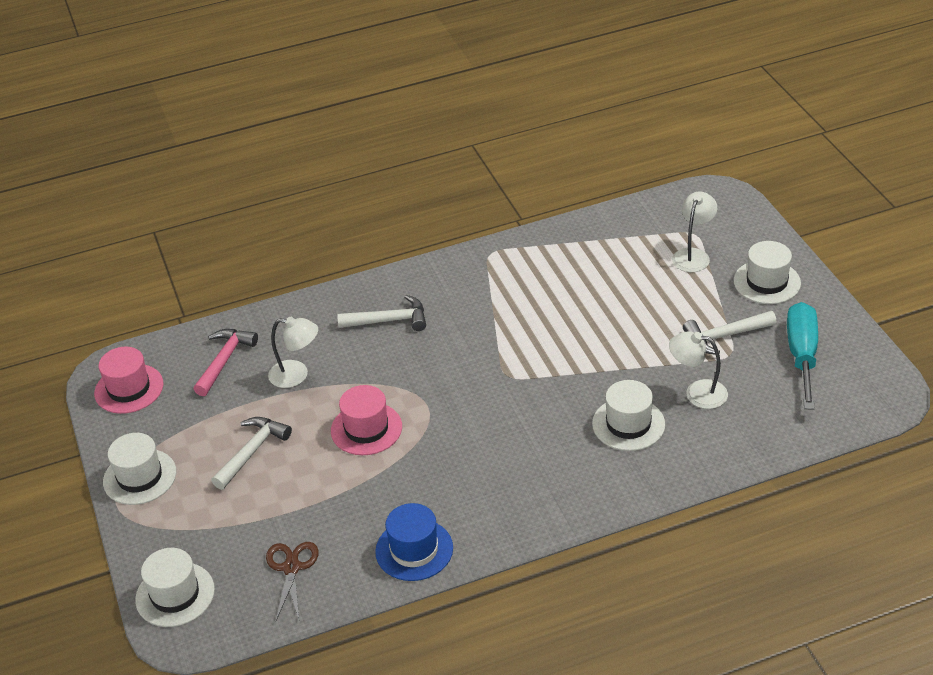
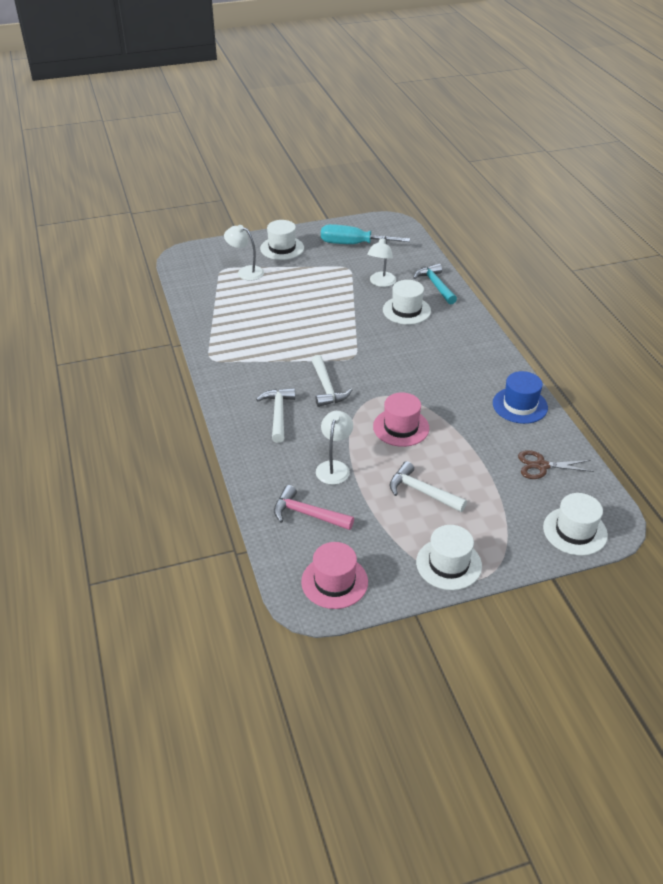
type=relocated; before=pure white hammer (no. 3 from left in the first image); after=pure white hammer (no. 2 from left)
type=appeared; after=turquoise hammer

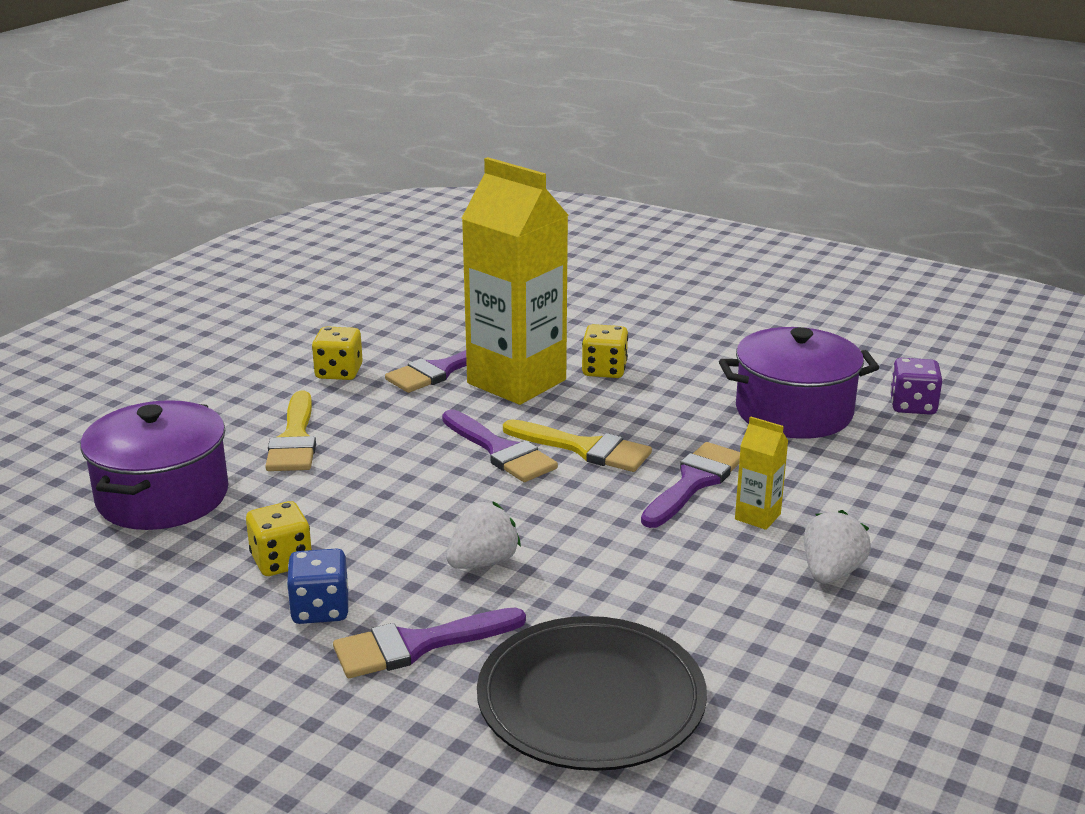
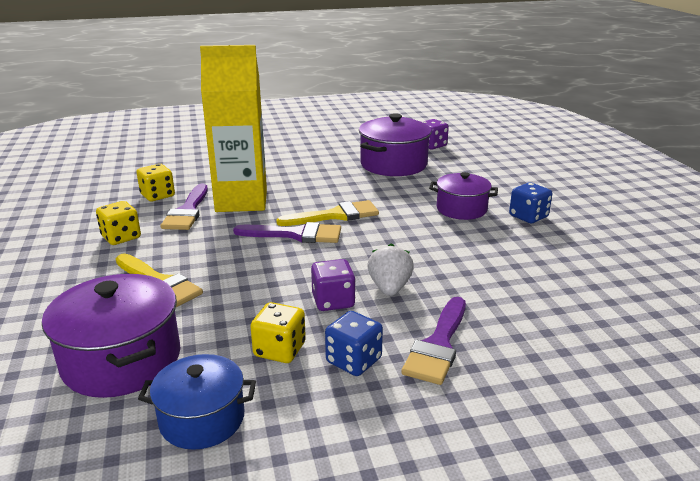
type=relocated; before=golden die (no. 3 from left in the first image); after=golden die (no. 2 from left)
type=exchanged; before=golden juice carton (no. 2 from left); after=violet stockpot (no. 3 from left)
type=missing; before=violet paintbrush (no. 4 from left)
type=exchanged; before=pure white toy strawberry (no. 2 from left); after=royal blue die (no. 2 from left)
type=missing; before=black dinner plate
type=appeared; after=violet die (no. 1 from left)
type=appeared; after=royal blue stockpot

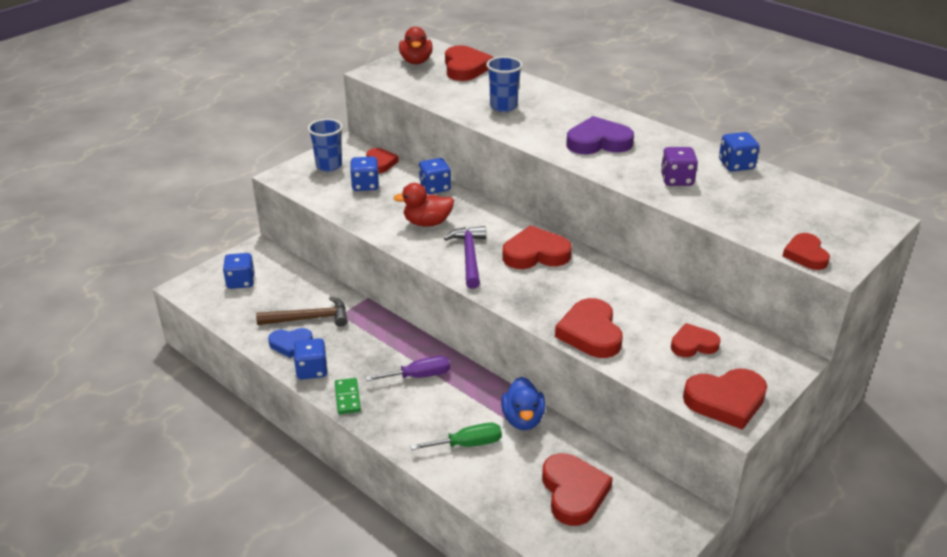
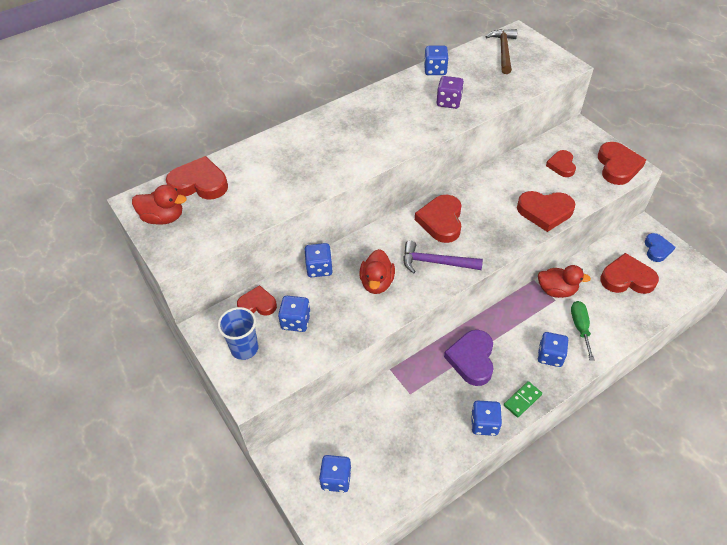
type=missing; before=royal blue beaker (no. 2 from left)
type=relocated; before=violet love heart
type=missing; before=red love heart (no. 8 from left)
type=relocated; before=russet hammer
type=relocated; before=royal blue love heart
type=missing; before=violet hand screwdriver
type=colour; before=royal blue rubber duck; after=red rubber duck (no. 3 from left)
type=spun; before=leaf-green domino piece; turn=-45
type=appeared; after=royal blue die (no. 6 from left)

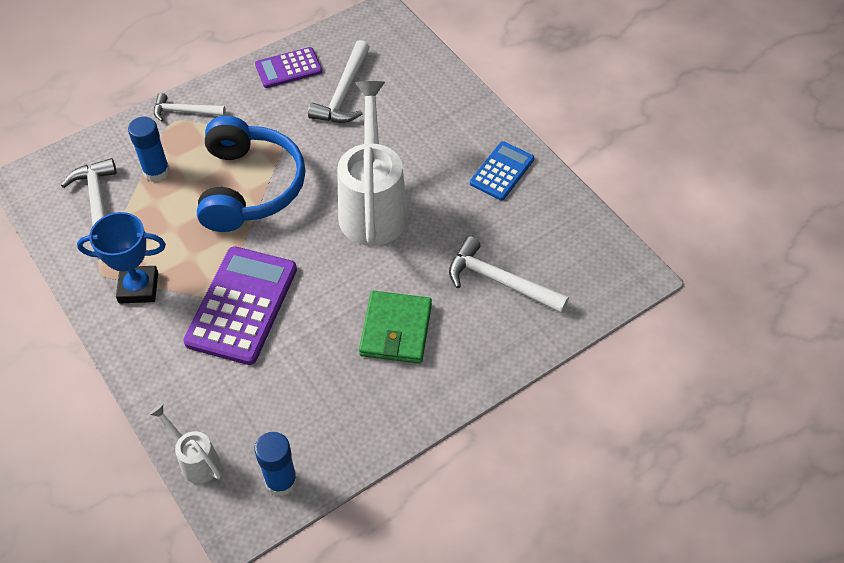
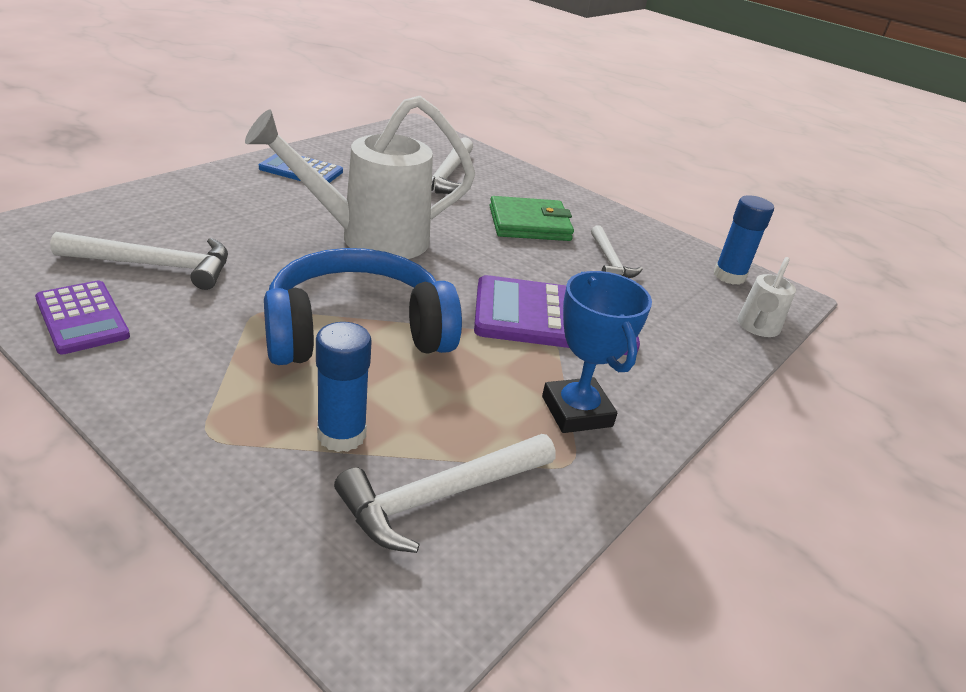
type=relocated; before=pure white hammer (no. 2 from left in the first image); after=pure white hammer (no. 4 from left)

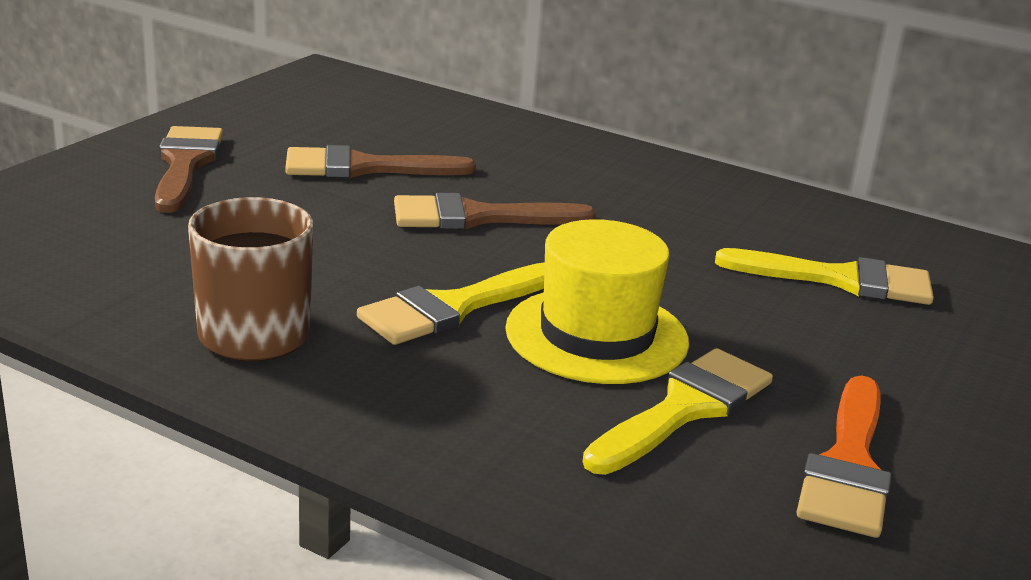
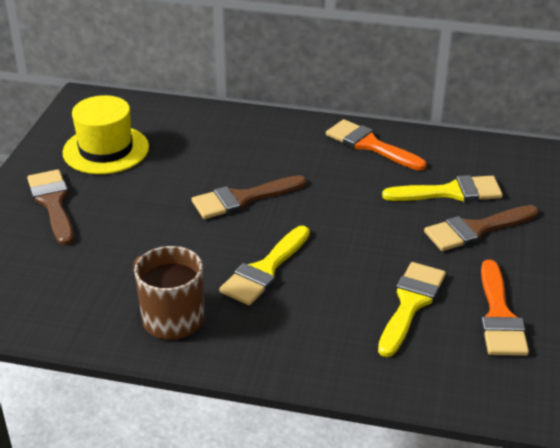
type=relocated; before=russet paintbrush (no. 2 from left in the first image); after=russet paintbrush (no. 3 from left)
type=relocated; before=golden tall hat
type=appeared; after=orange paintbrush (no. 1 from left)

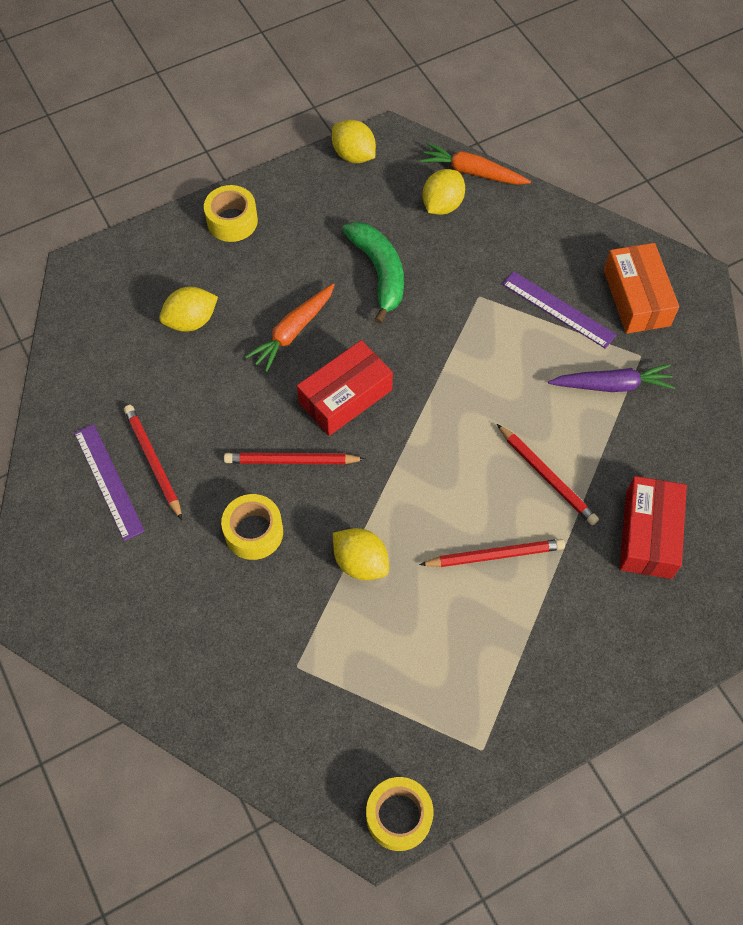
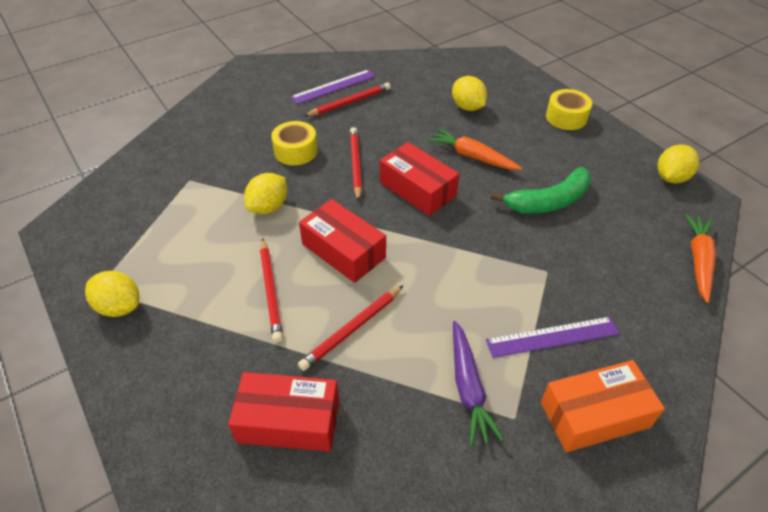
type=relocated; before=golden toy lemon (no. 4 from left in the first image); after=golden toy lemon (no. 1 from left)
type=spun; before=violet ruler (no. 2 from left); turn=45
type=missing; before=golden roll of tape (no. 3 from left)
type=appeared; after=red package (no. 2 from left)

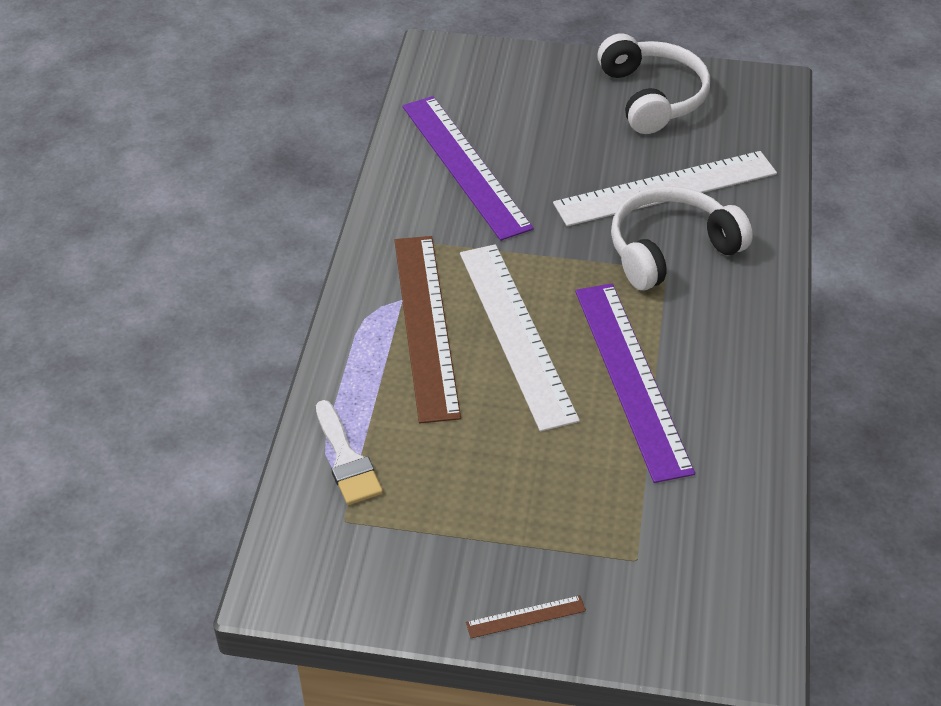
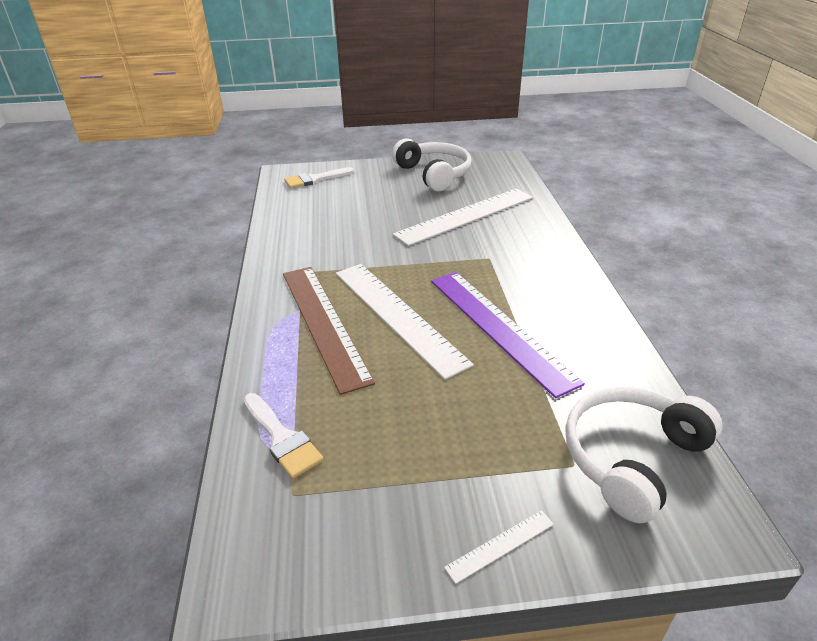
type=missing; before=violet ruler (no. 1 from left)
type=relocated; before=pure white headset (no. 2 from left)
type=colour; before=russet ruler (no. 2 from left); after=pure white ruler (no. 3 from left)
type=appeared; after=pure white paintbrush (no. 2 from left)

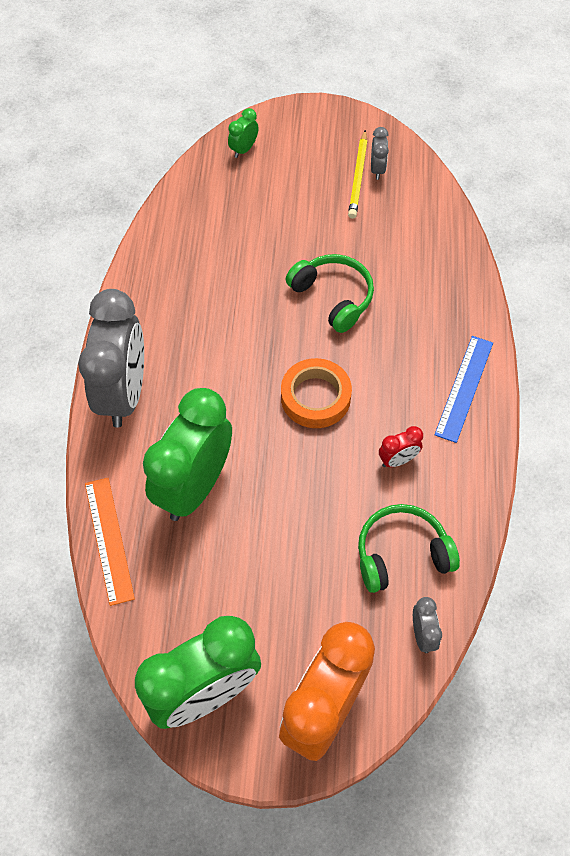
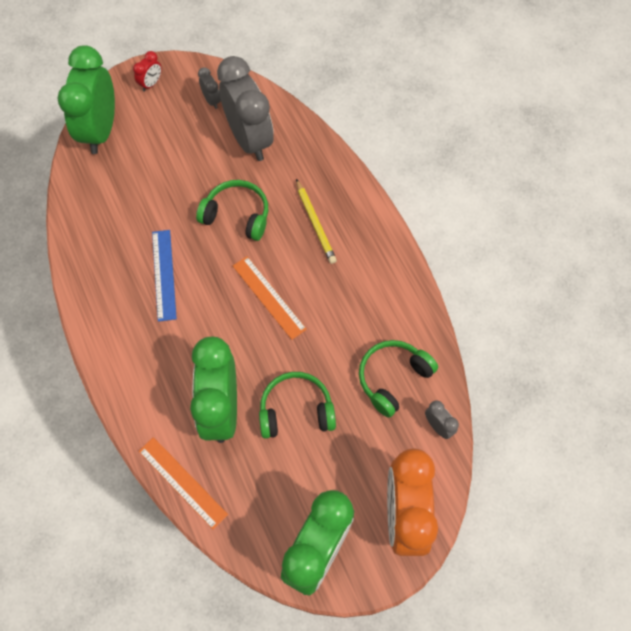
type=size; before=leaf-green bedside clock (no. 3 from left in the first image); scale=2.41
type=relocated; before=golden pencil
type=relocated; before=ash-grey bedside clock (no. 1 from left in the first image); after=ash-grey bedside clock (no. 2 from left)
type=relocated; before=royal blue ruler
type=exchanged; before=orange roll of tape; after=orange ruler (no. 2 from left)
type=relocated; before=red bedside clock
type=appeared; after=leaf-green headset (no. 2 from left)

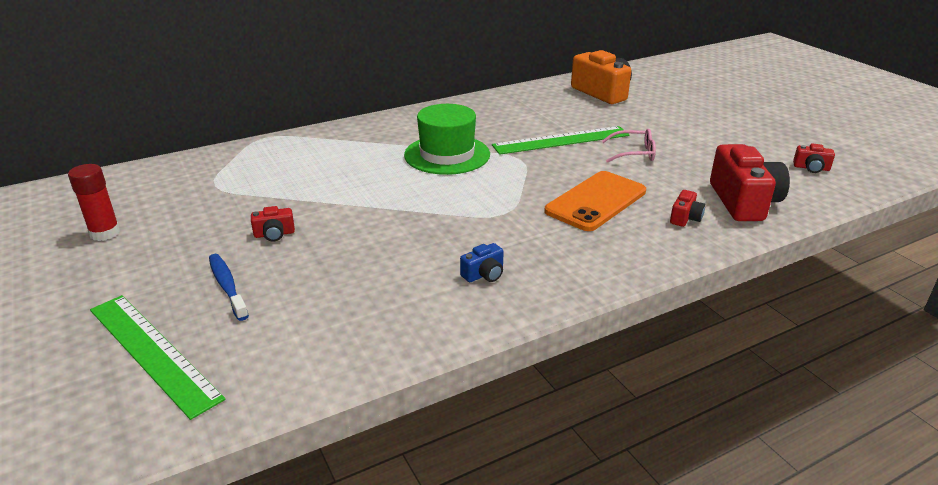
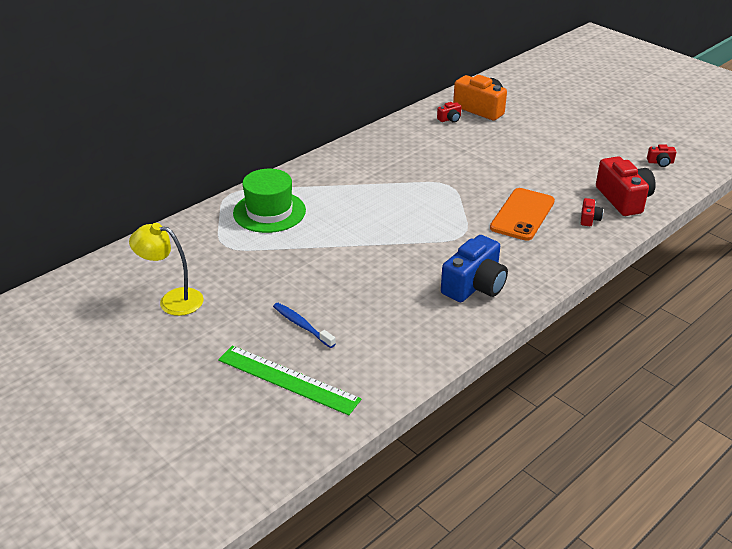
type=relocated; before=leaf-green tall hat
type=missing; before=leaf-green ruler (no. 2 from left)
type=missing; before=rosy glasses
type=exchanged; before=red glue; after=golden lamp
type=relocated; before=red photo camera (no. 1 from left)
type=size; before=royal blue photo camera; scale=2.19

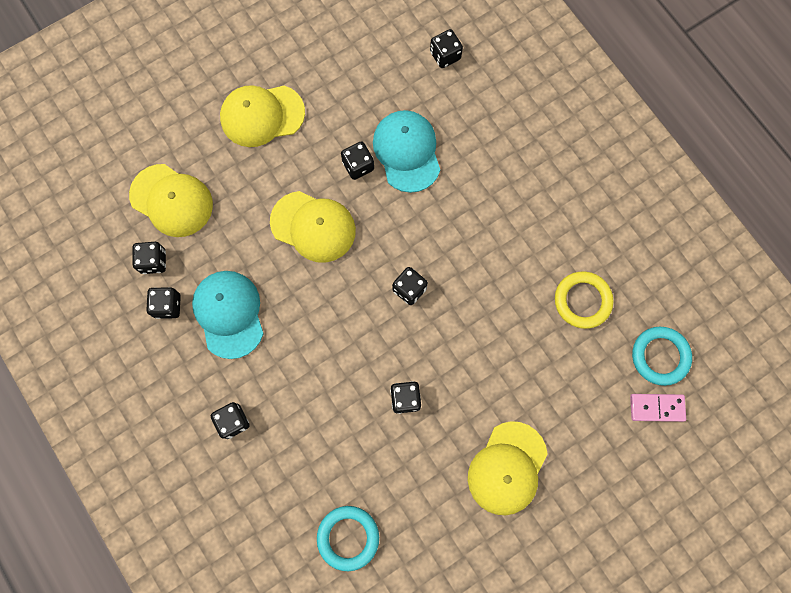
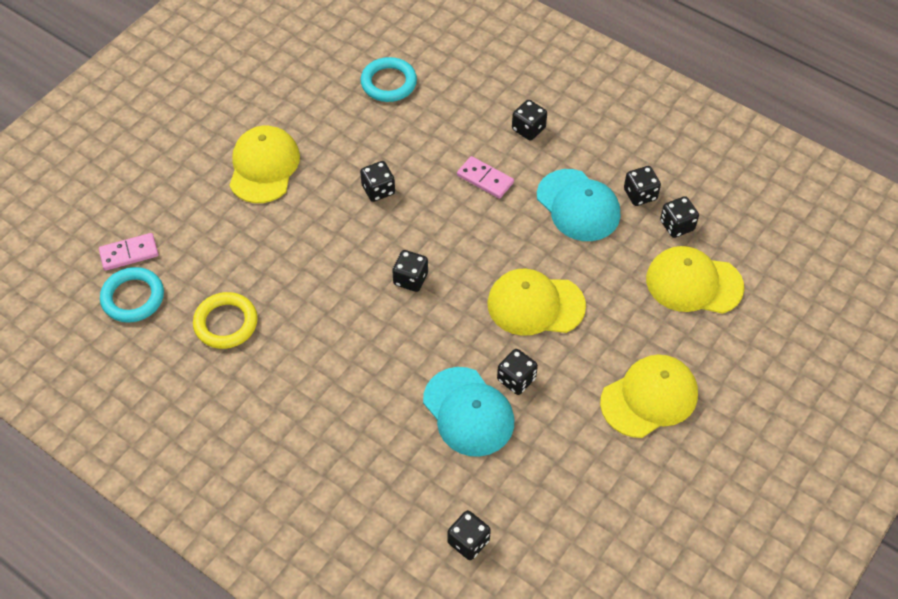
type=appeared; after=rosy domino piece (no. 2 from left)

